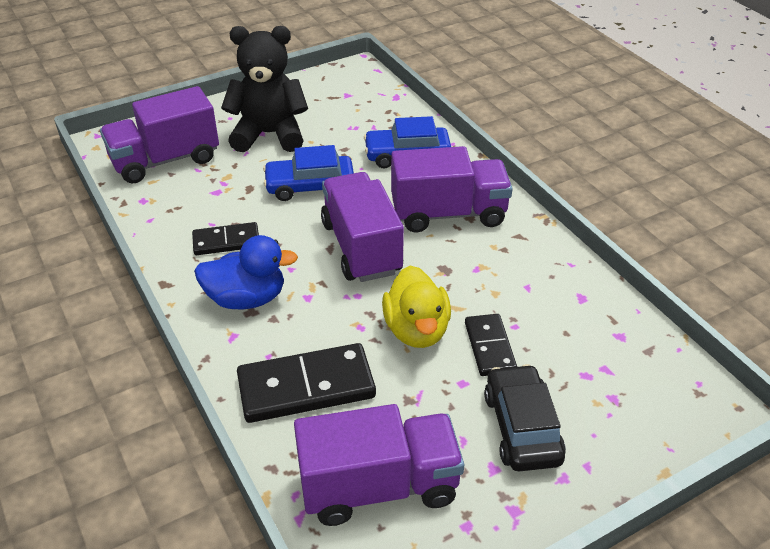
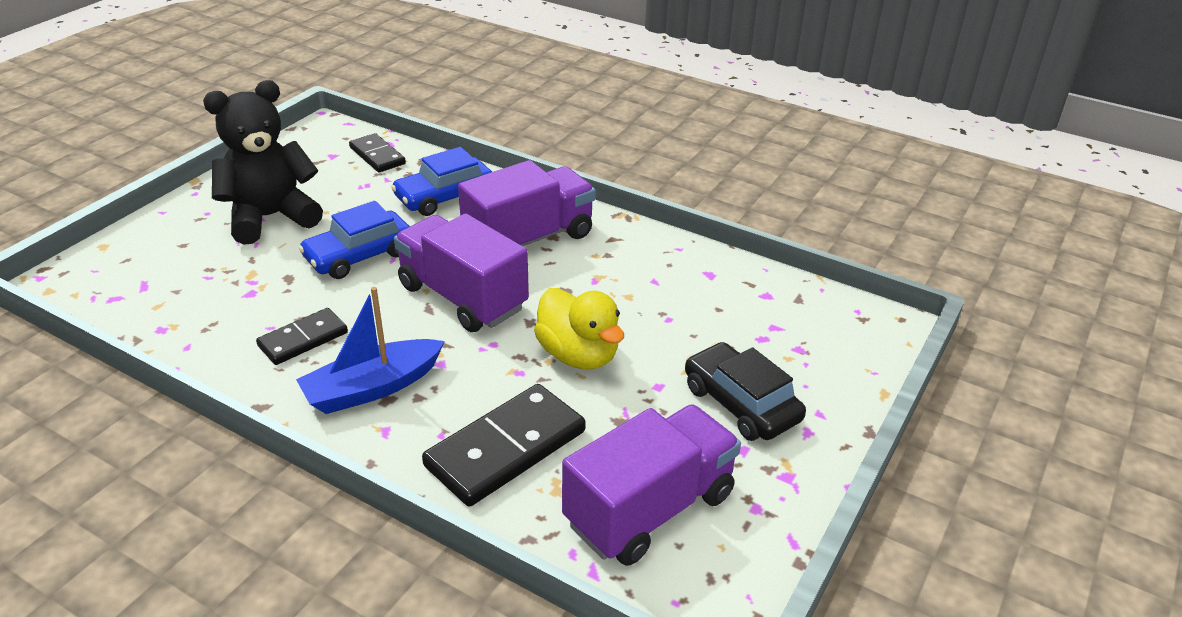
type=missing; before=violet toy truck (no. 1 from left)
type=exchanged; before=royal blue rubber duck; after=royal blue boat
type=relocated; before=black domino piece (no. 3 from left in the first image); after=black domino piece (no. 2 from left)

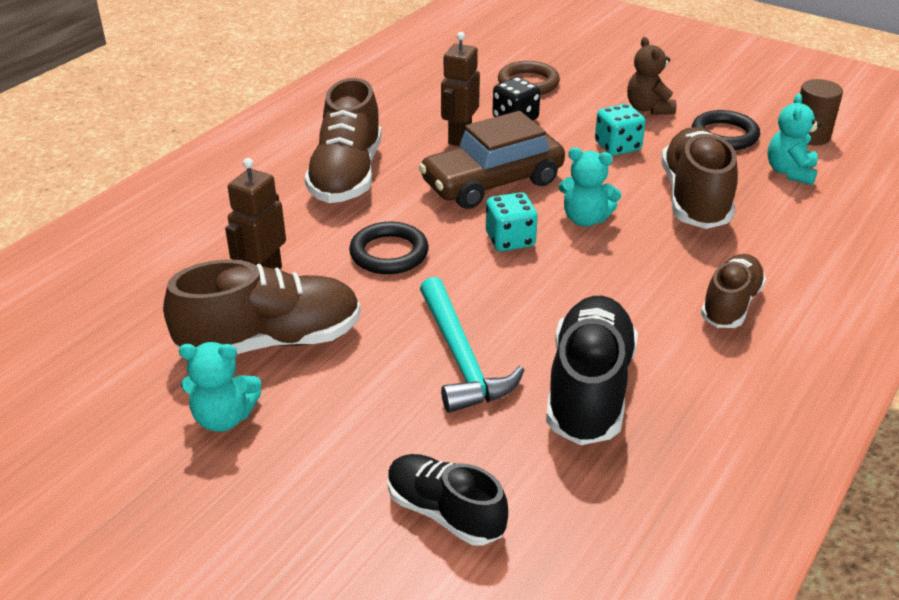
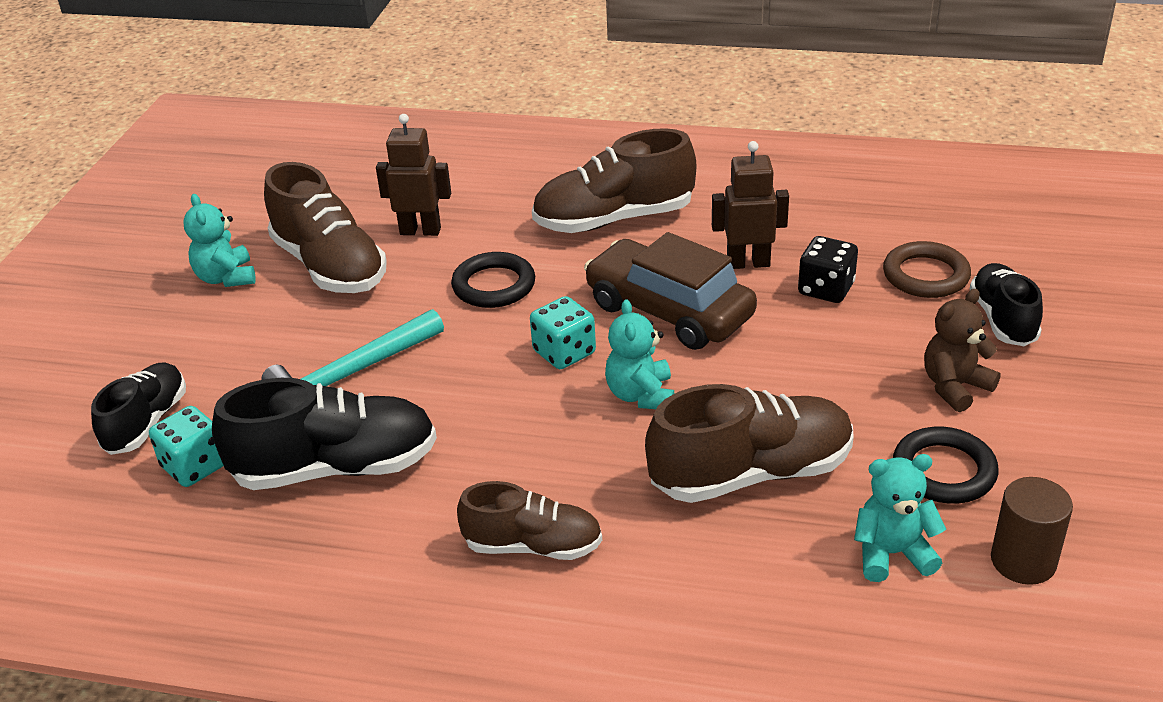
type=relocated; before=turquoise die (no. 2 from left in the first image); after=turquoise die (no. 1 from left)
type=appeared; after=black sneaker (no. 3 from left)

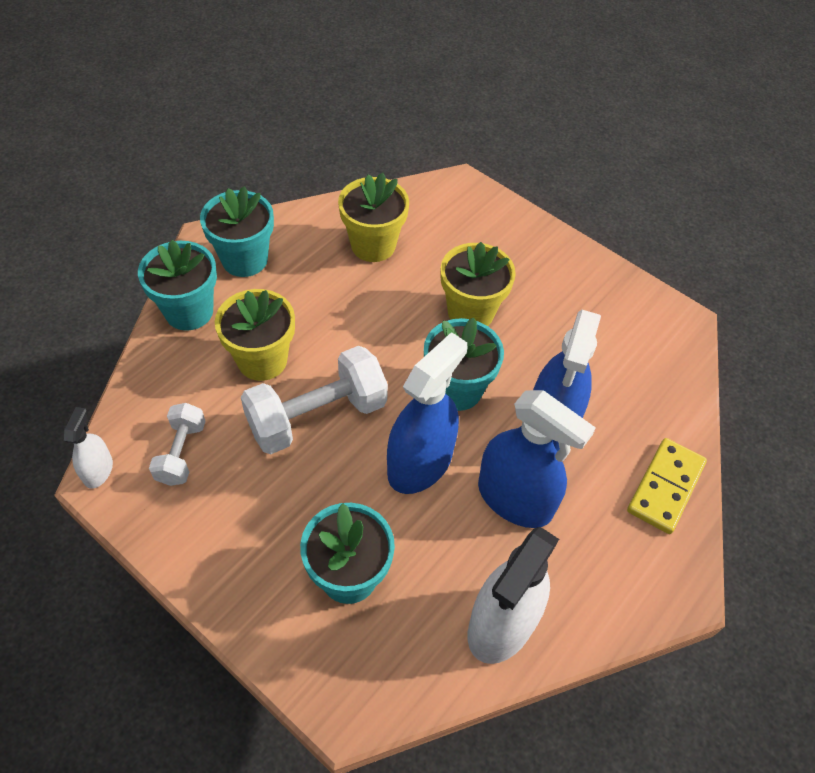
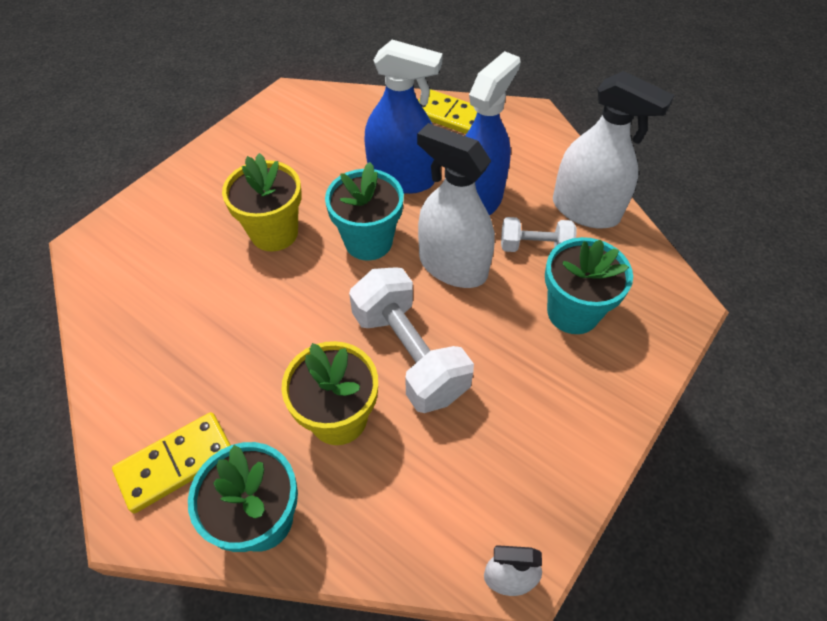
type=missing; before=golden flower pot (no. 2 from left)
type=exchanged; before=turquoise flower pot (no. 2 from left); after=golden domino piece (no. 1 from left)
type=colour; before=royal blue sprayer (no. 1 from left); after=pure white sprayer (no. 1 from left)
type=relocated; before=pure white hand weight (no. 1 from left in the first image); after=pure white hand weight (no. 2 from left)

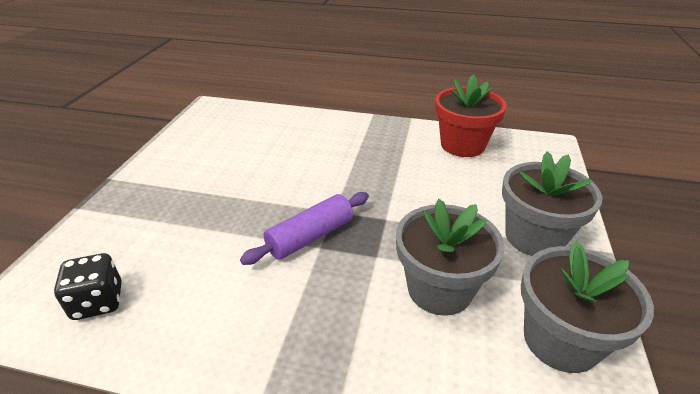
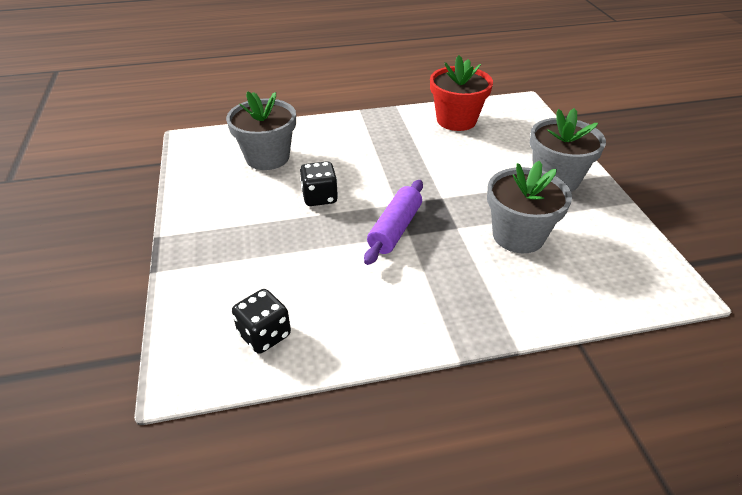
type=relocated; before=ash-grey flower pot (no. 3 from left in the first image); after=ash-grey flower pot (no. 1 from left)
type=appeared; after=black die (no. 2 from left)

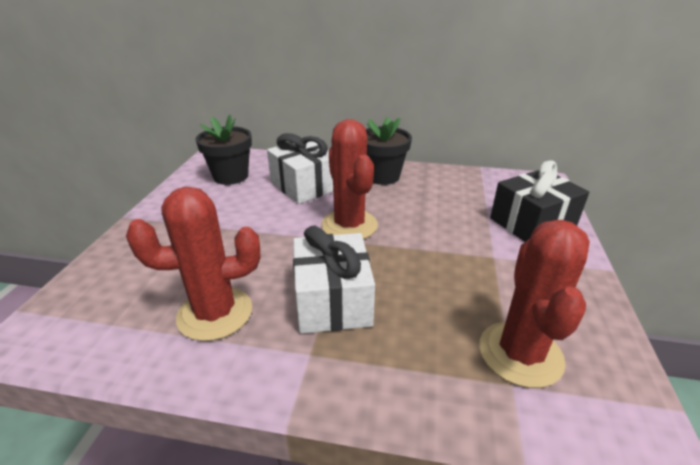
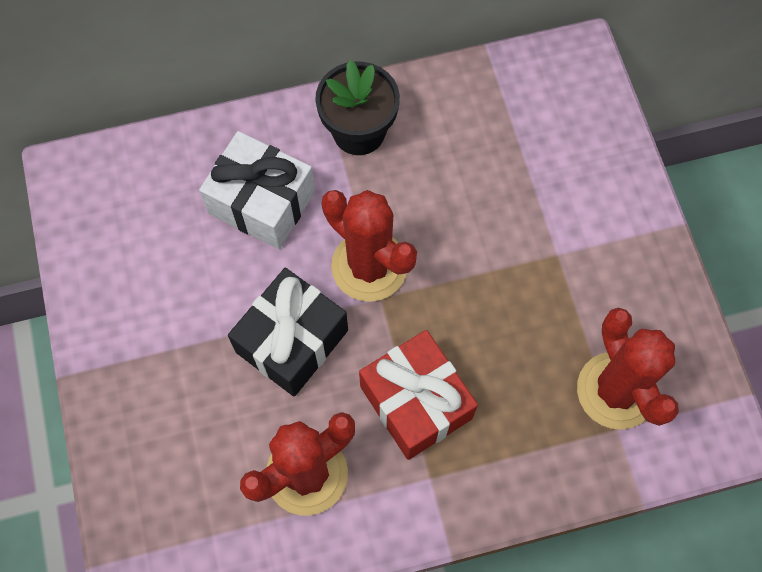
type=missing; before=black flower pot (no. 1 from left)
type=relocated; before=black present
type=colour; before=pure white present (no. 2 from left); after=red present

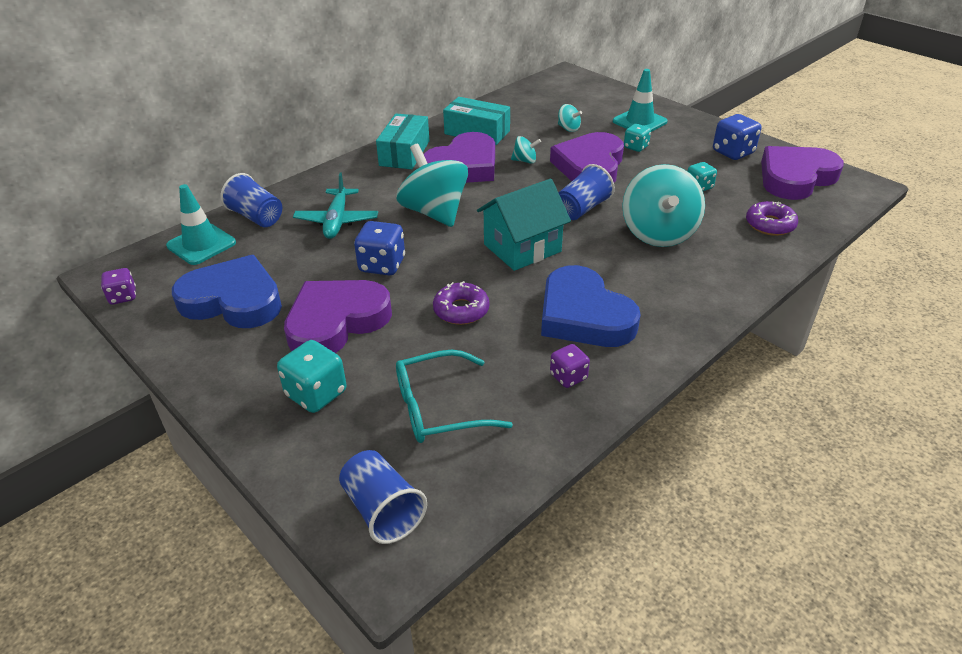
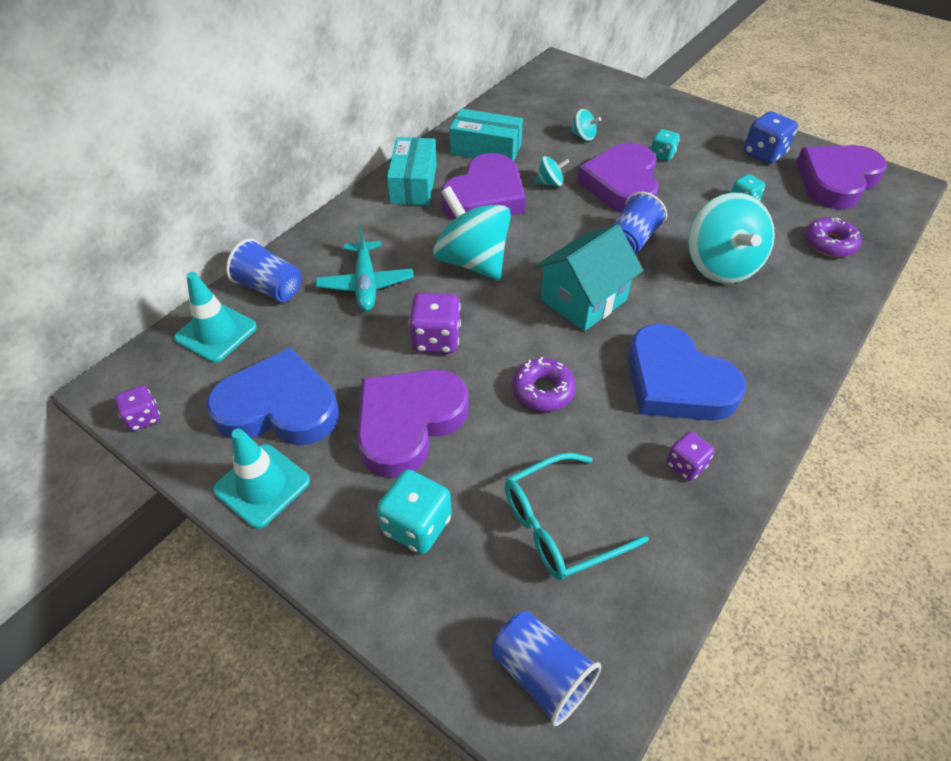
type=relocated; before=turquoise safety cone (no. 2 from left)
type=colour; before=royal blue die (no. 1 from left); after=violet die (no. 2 from left)

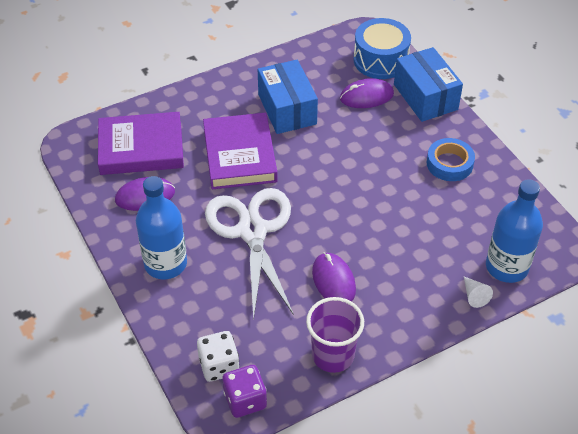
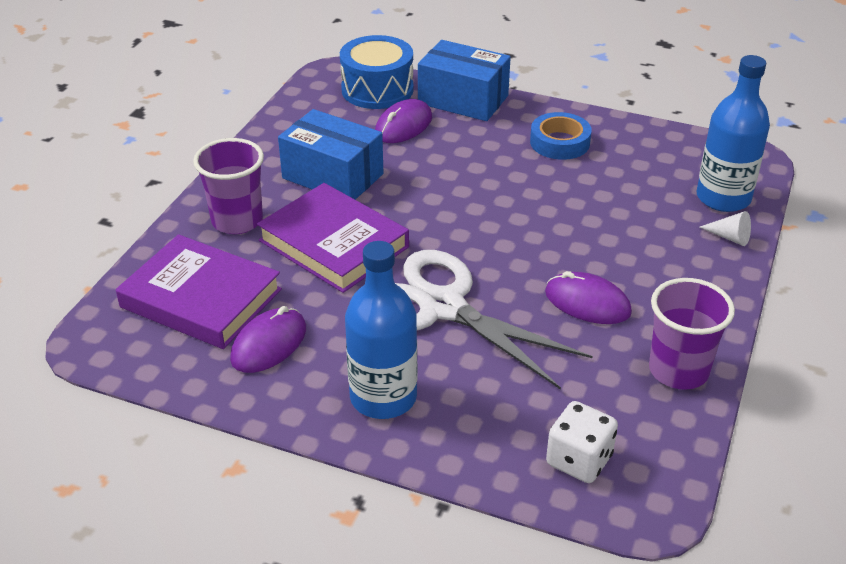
type=spun; before=violet hardback (no. 1 from left); turn=75
type=missing; before=violet die
type=appeared; after=violet beaker (no. 1 from left)

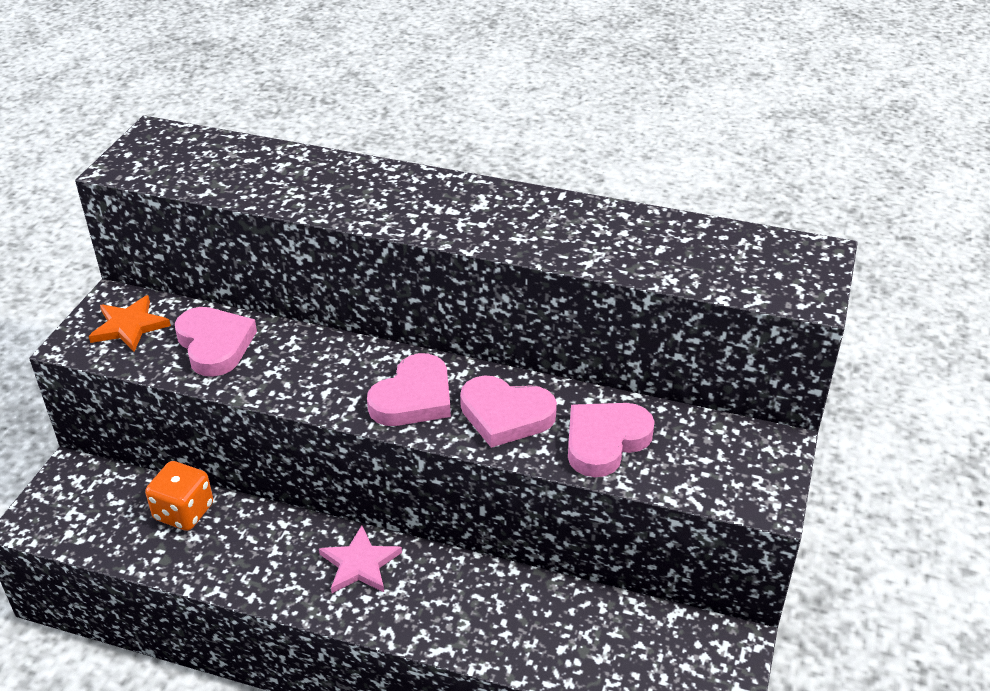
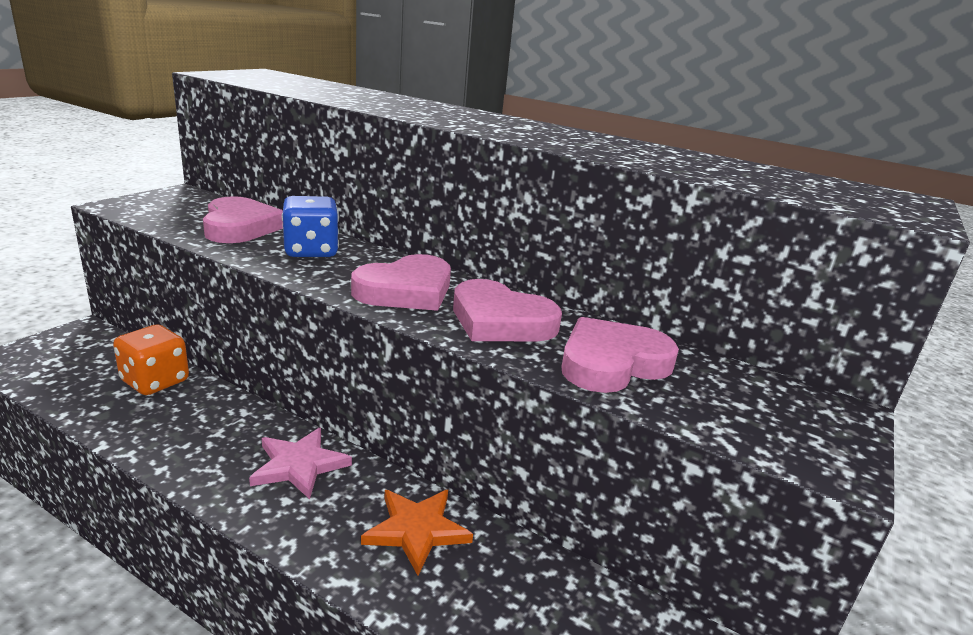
type=relocated; before=orange star shape
type=appeared; after=royal blue die

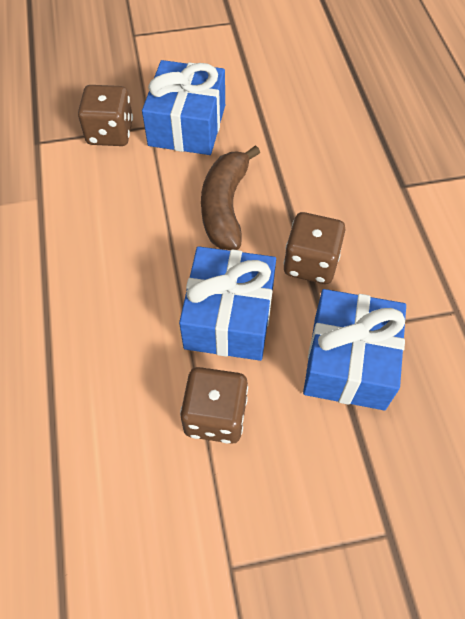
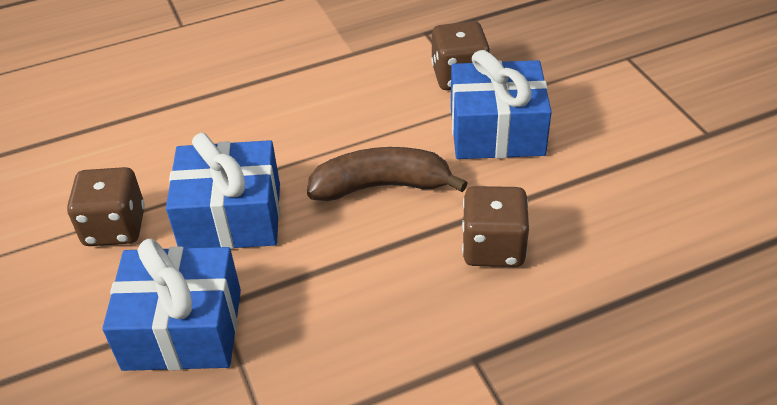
type=relocated; before=russet die (no. 3 from left)

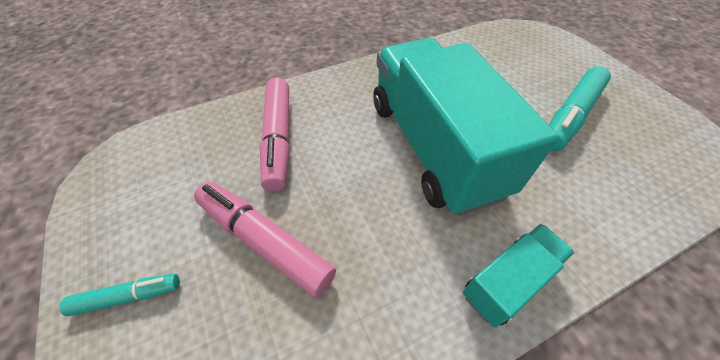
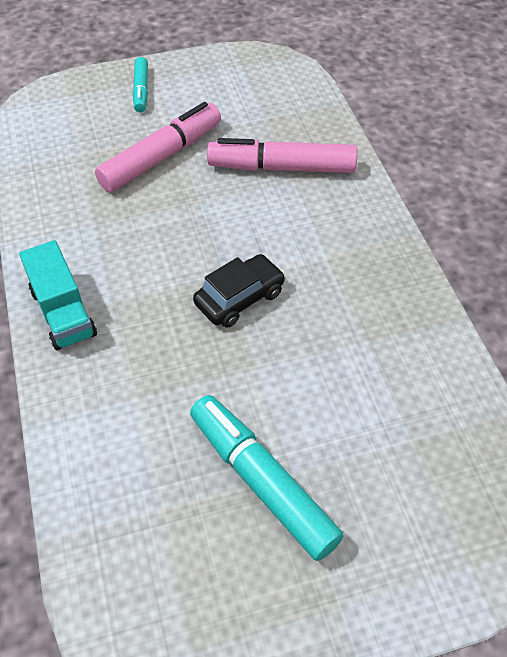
type=exchanged; before=turquoise toy truck (no. 1 from left); after=black car

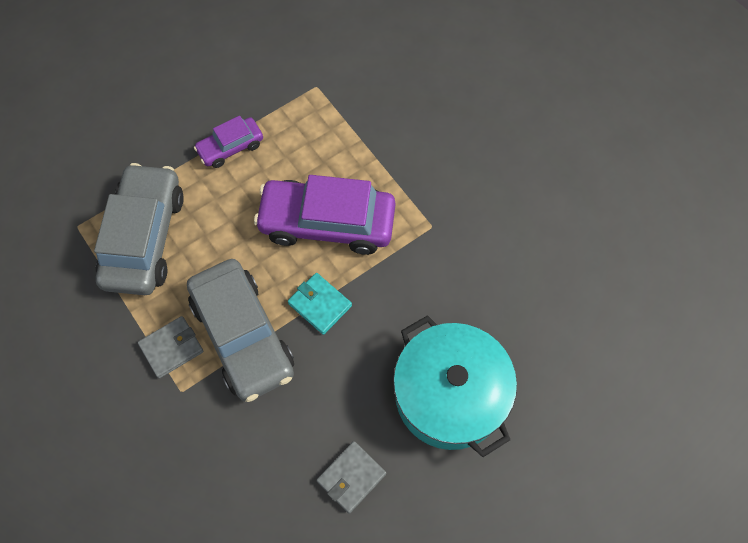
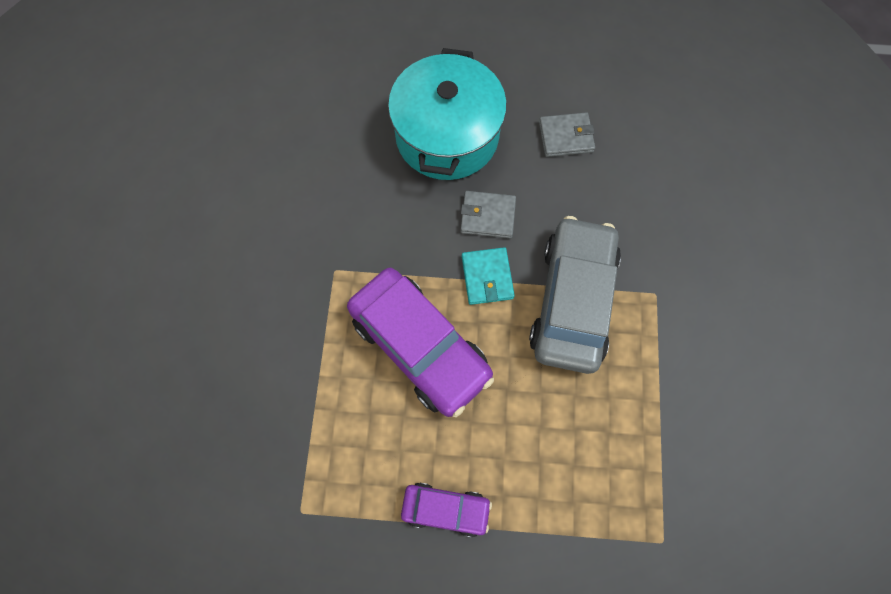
type=missing; before=ash-grey car (no. 1 from left)
type=relocated; before=ash-grey card wallet (no. 1 from left)

